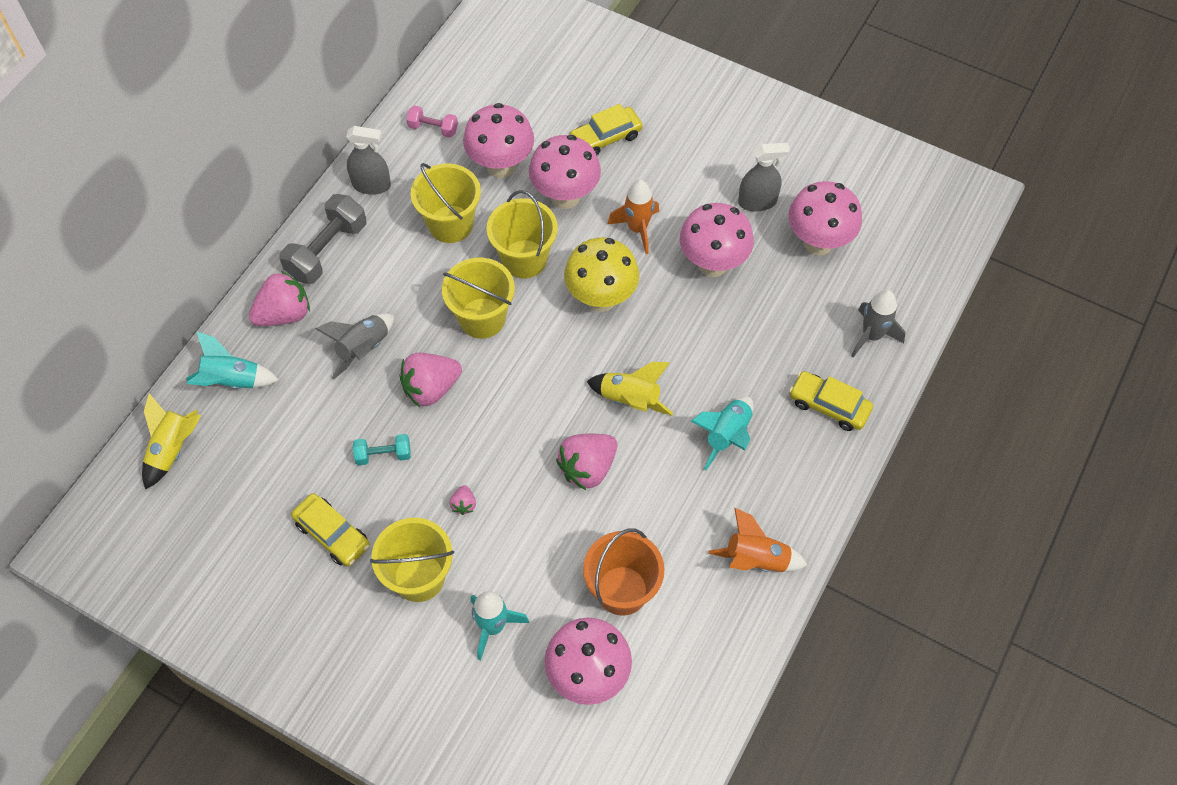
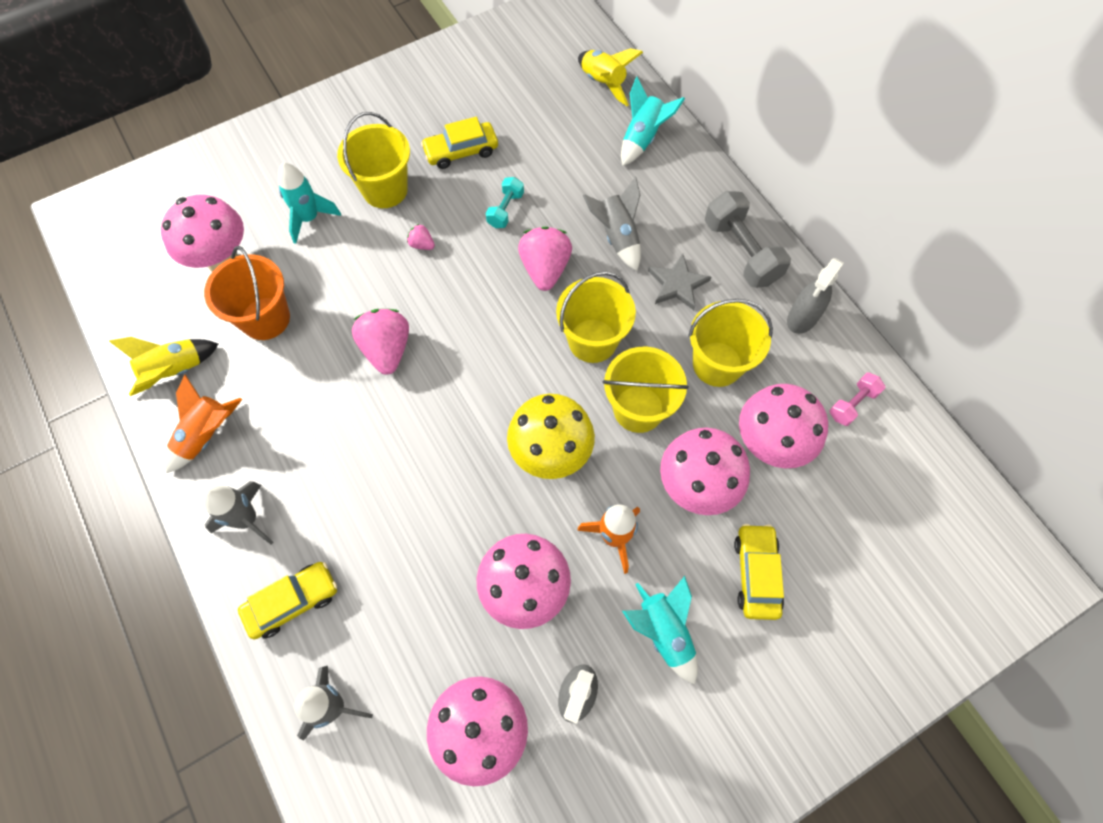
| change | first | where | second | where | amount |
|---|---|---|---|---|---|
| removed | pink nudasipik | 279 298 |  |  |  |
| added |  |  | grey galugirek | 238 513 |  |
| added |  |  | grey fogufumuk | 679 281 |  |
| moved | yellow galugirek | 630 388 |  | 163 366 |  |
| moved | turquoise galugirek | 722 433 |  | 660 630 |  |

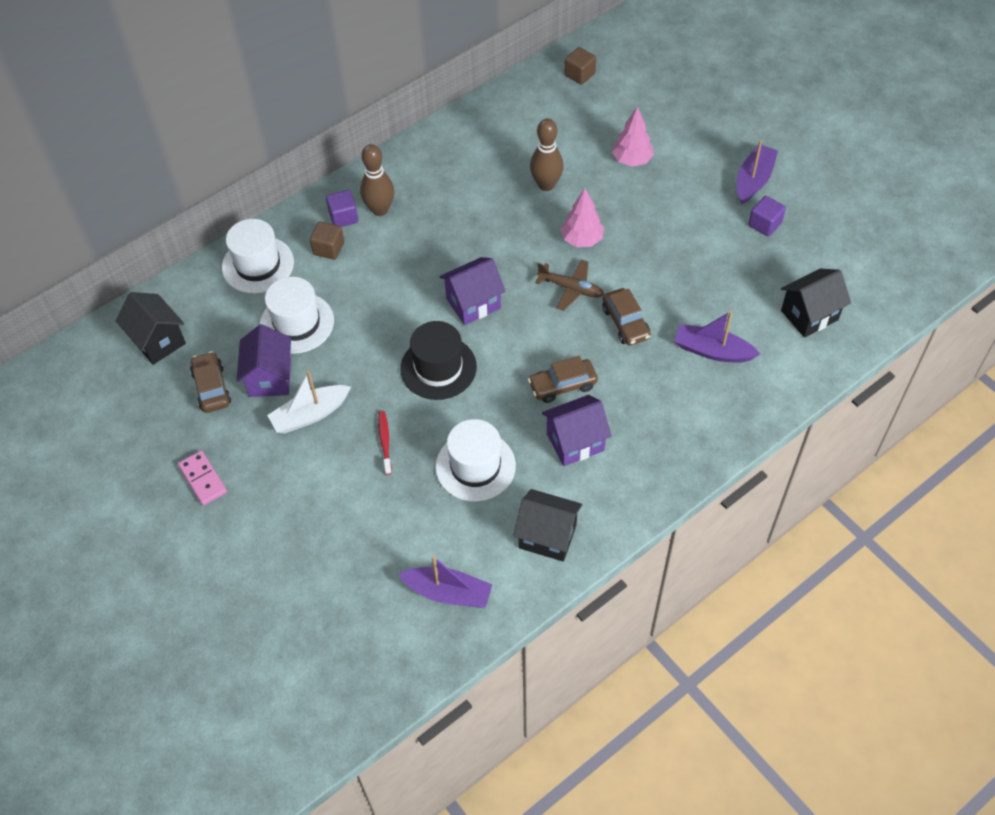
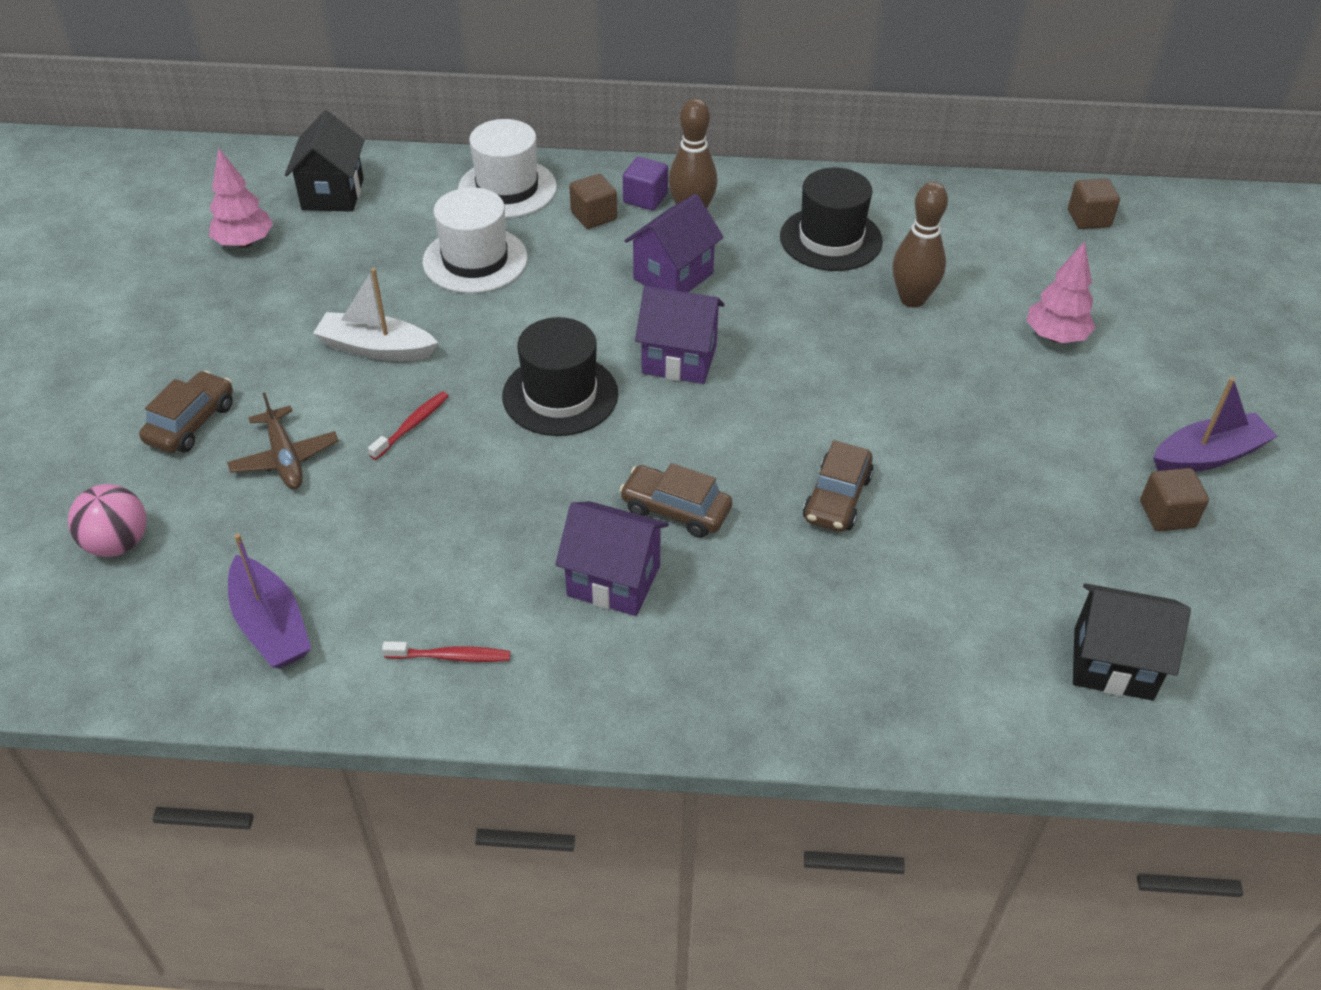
| change | first | where | second | where | amount |
|---|---|---|---|---|---|
| removed | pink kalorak | 202 478 |  |  |  |
| removed | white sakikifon | 476 460 |  |  |  |
| removed | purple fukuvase | 717 337 |  |  |  |
| added |  |  | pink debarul | 107 520 |  |
| added |  |  | black sakikifon | 831 219 |  |
| moved | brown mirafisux | 210 382 |  | 186 412 |  |
| moved | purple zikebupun | 264 360 |  | 674 243 |  |
| moved | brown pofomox | 569 285 |  | 283 441 |  |
| moved | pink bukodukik | 582 217 |  | 241 198 |  |
| replaced | black zikebupun | 548 525 | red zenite | 446 651 |  |
| recoloured | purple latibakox | 767 216 | brown latibakox | 1174 499 |  |

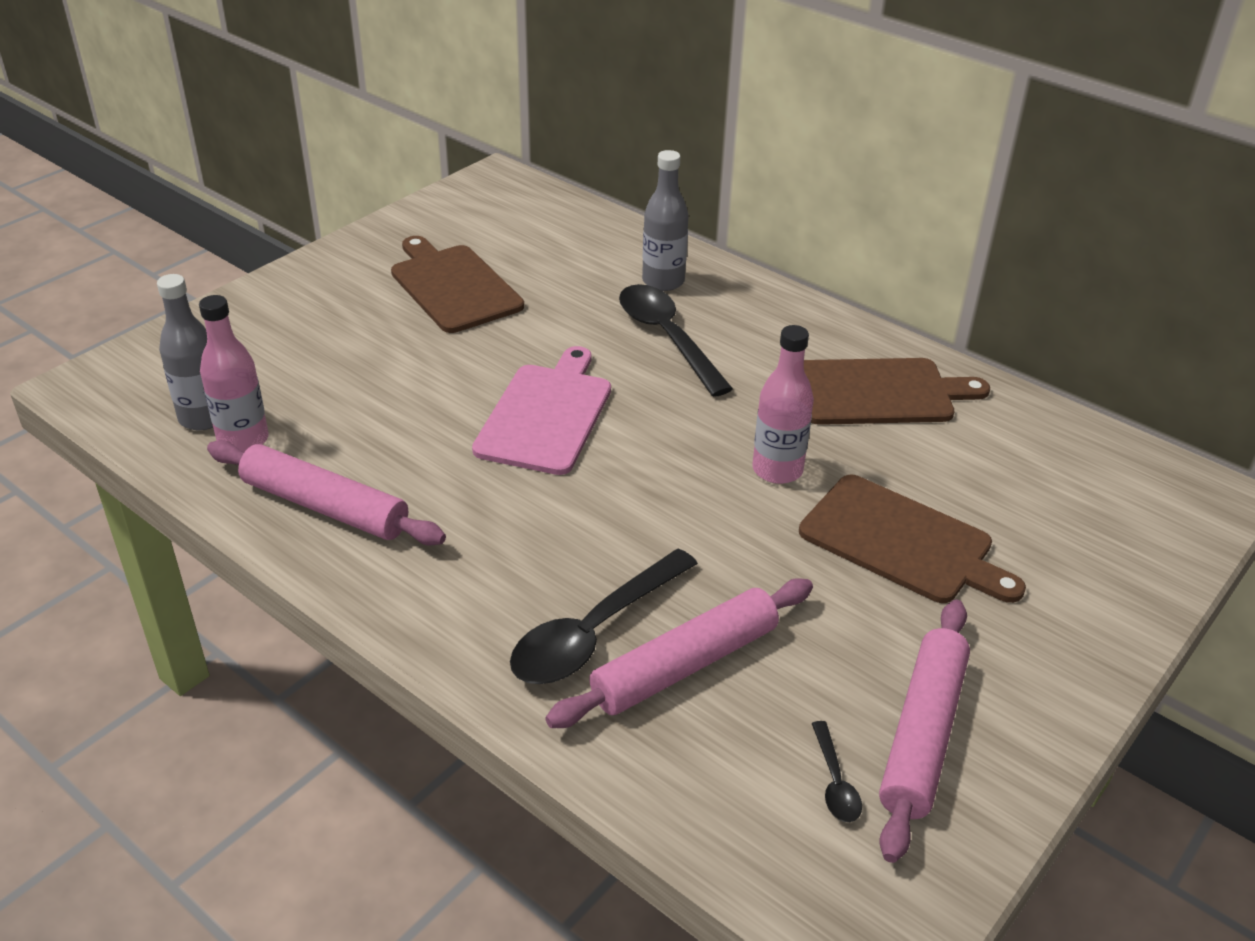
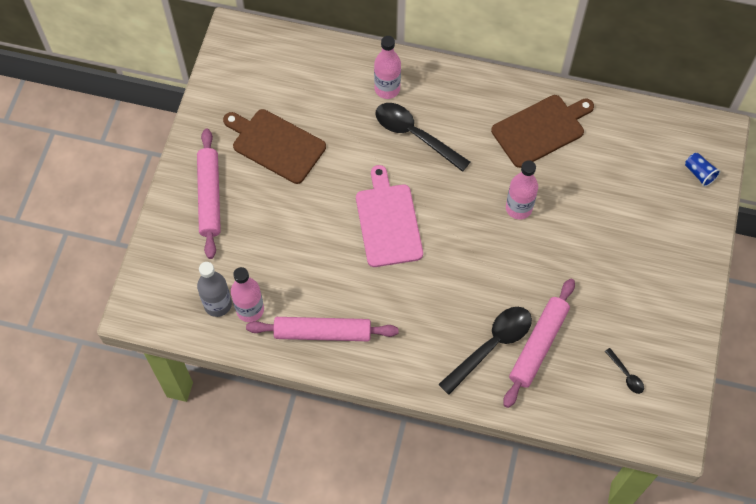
| change | first | where | second | where | amount |
|---|---|---|---|---|---|
| removed | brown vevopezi | 912 539 |  |  |  |
| added |  |  | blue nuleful | 702 170 |  |
| moved | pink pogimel | 924 731 |  | 209 194 |  |
| recoloured | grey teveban | 665 220 | pink teveban | 387 67 |  |
| turned | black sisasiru | 604 616 |  | 485 351 | 150 degrees counterclockwise |

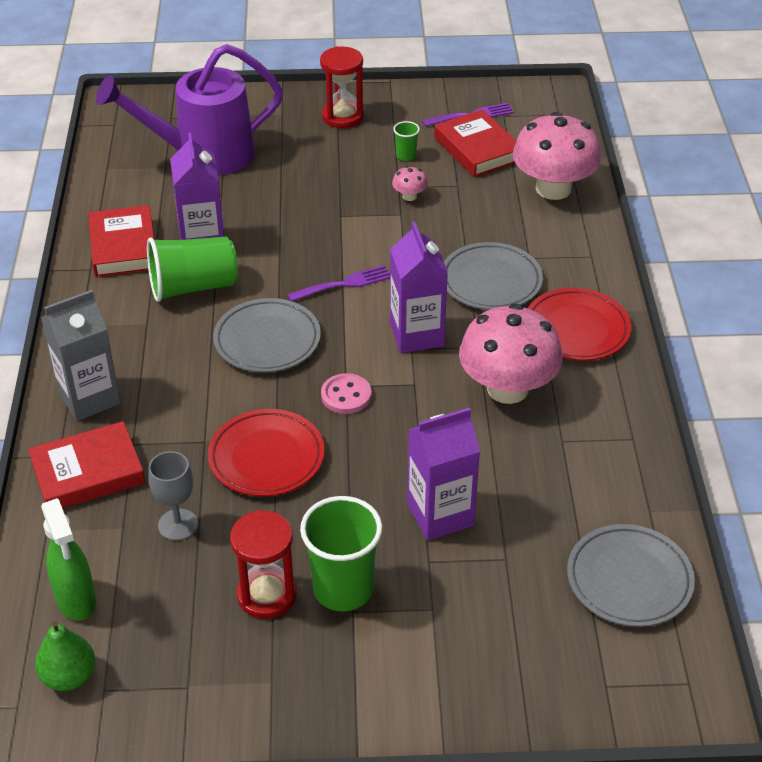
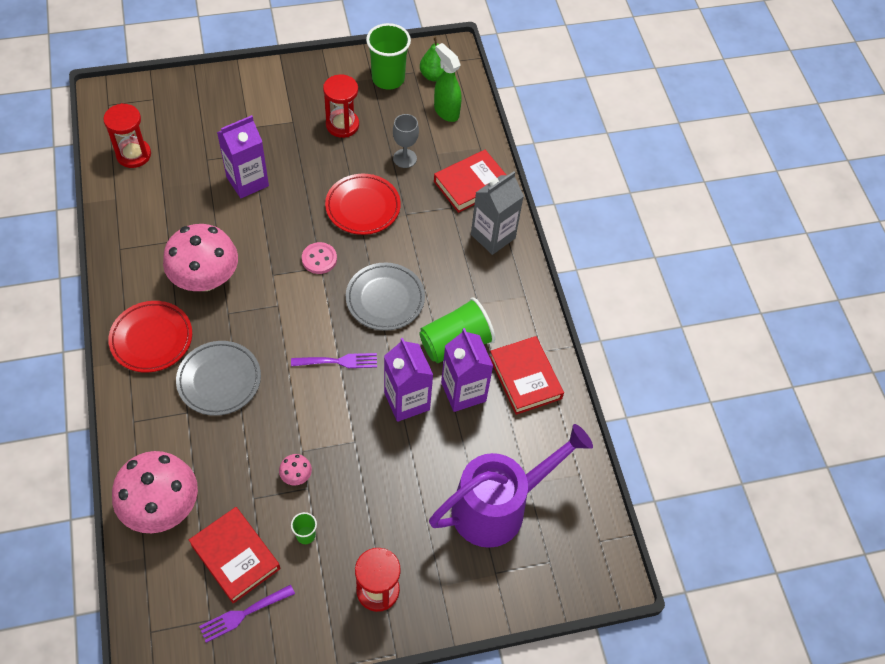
| change | first | where | second | where | amount |
|---|---|---|---|---|---|
| moved | green nuleful | 341 553 |  | 388 56 |  |
| moved | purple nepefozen | 419 287 |  | 408 380 |  |
| replaced | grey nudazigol | 631 575 | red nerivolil | 127 135 |  |
| turned | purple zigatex | 338 283 |  | 334 360 | 150 degrees counterclockwise |

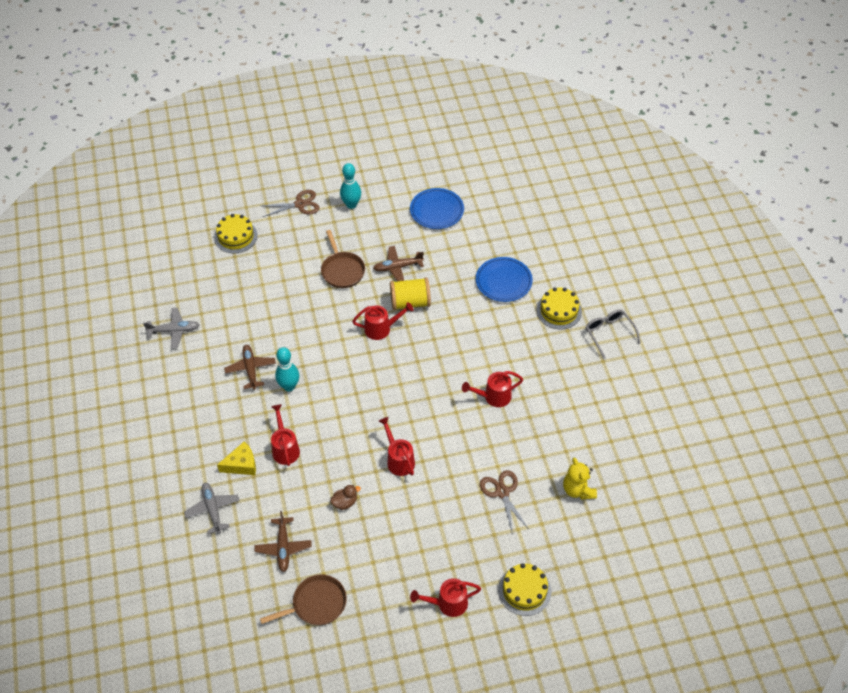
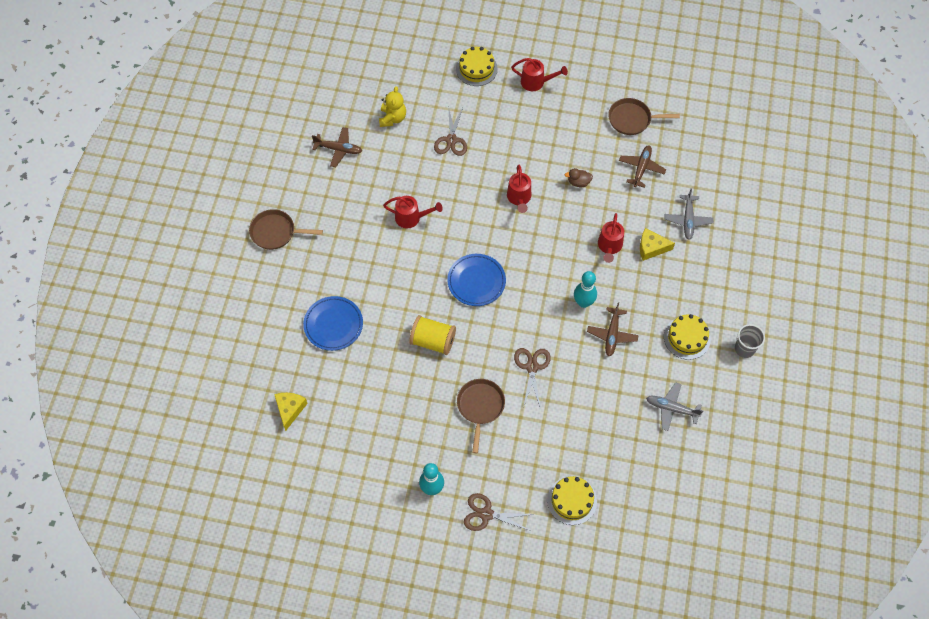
| change | first | where | second | where | amount |
|---|---|---|---|---|---|
| removed | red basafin | 382 321 |  |  |  |
| added |  |  | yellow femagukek | 291 412 |  |
| added |  |  | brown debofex | 532 377 |  |
| added |  |  | grey nuleful | 750 341 |  |
| moved | brown pofomox | 398 263 |  | 337 147 |  |
| moved | blue nudazigol | 437 208 |  | 476 280 |  |
| moved | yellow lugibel | 559 308 |  | 687 337 |  |
| replaced | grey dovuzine | 613 334 | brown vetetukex | 286 229 |  |

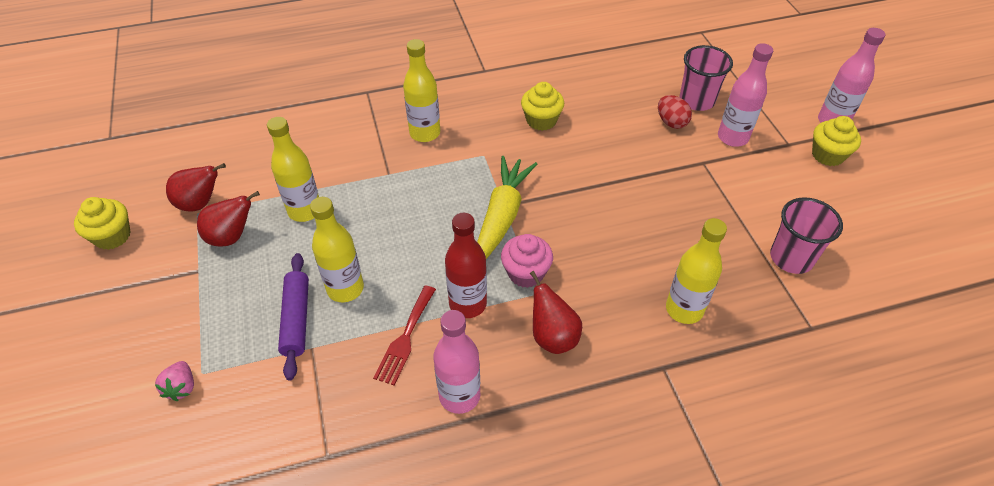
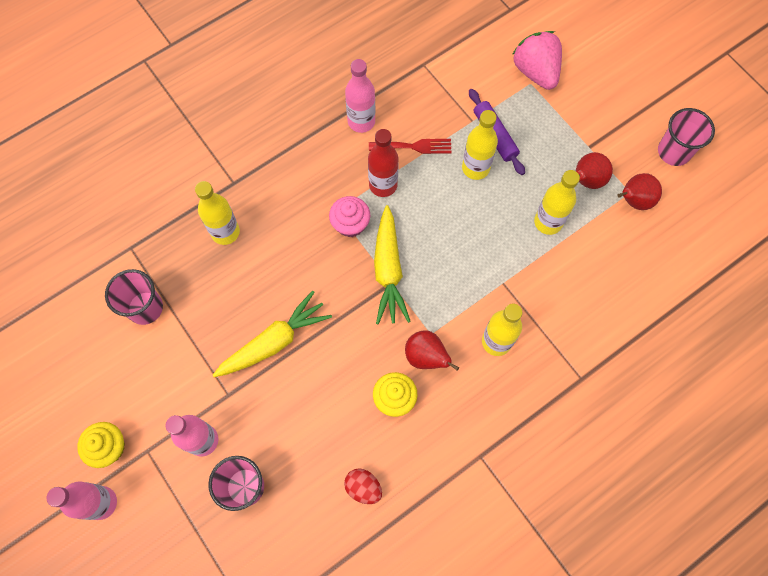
| change | first | where | second | where | amount |
|---|---|---|---|---|---|
| added |  |  | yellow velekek | 272 334 |  |
| moved | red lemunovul | 556 312 |  | 432 351 |  |
| moved | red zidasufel | 675 112 |  | 363 486 |  |
| replaced | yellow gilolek | 102 223 | pink nuleful | 686 137 |  |
| turned | red zigatex | 404 335 |  | 410 146 | 90 degrees clockwise |
| resized | pink nudasipik | 174 381 |  | 537 60 | x2.07 |

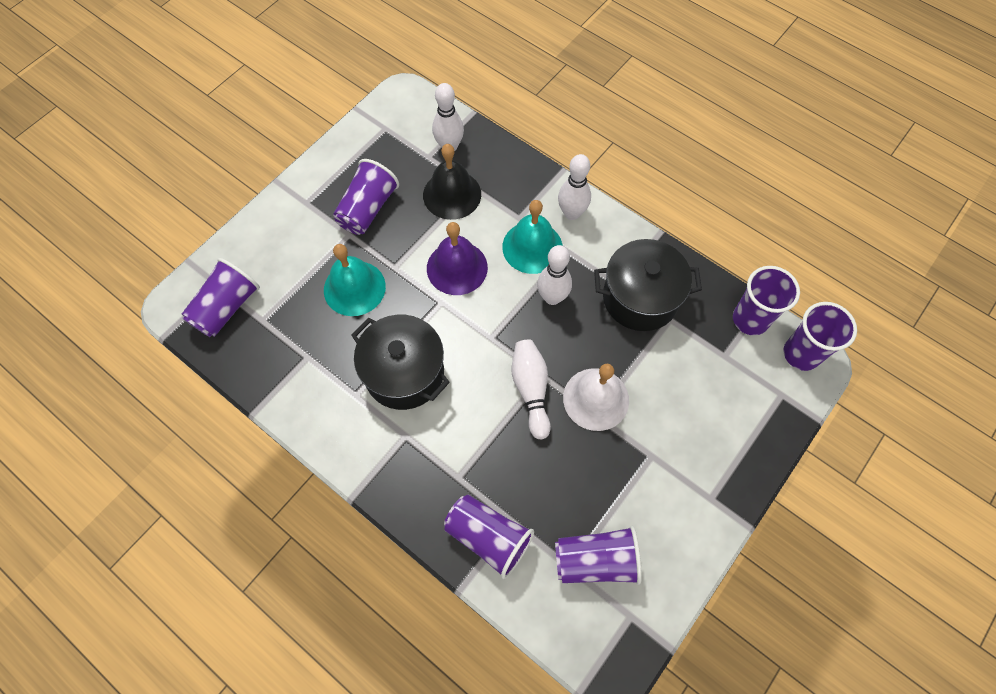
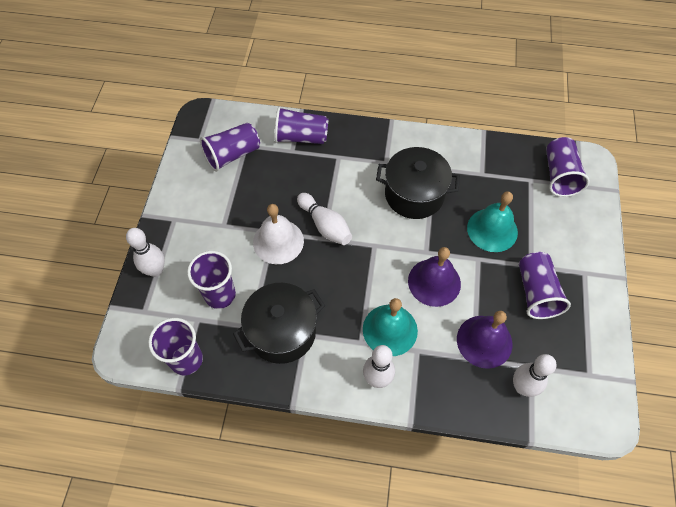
| change | first | where | second | where | amount |
|---|---|---|---|---|---|
| moved | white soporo | 554 275 |  | 145 252 |  |
| moved | purple nuleful | 820 336 |  | 211 280 |  |
| recoloured | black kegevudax | 452 182 | purple kegevudax | 485 340 |  |

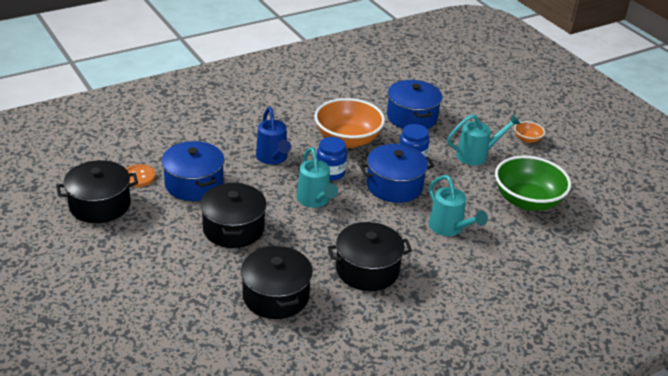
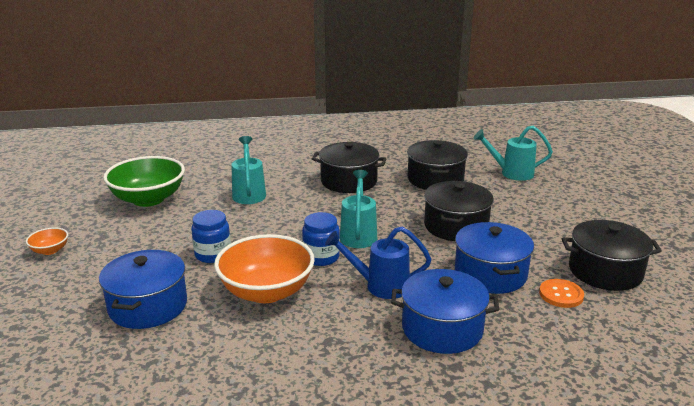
| change | first | where | second | where | amount |
|---|---|---|---|---|---|
| moved | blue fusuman | 397 173 |  | 445 311 |  |
| moved | turquoise basafin | 484 139 |  | 513 153 |  |
| turned | blue basafin | 273 136 |  | 378 262 | 90 degrees counterclockwise |

